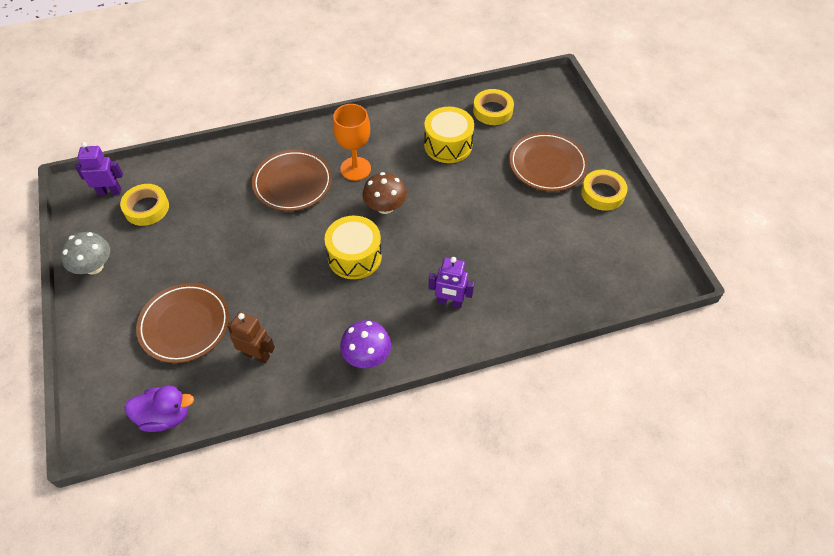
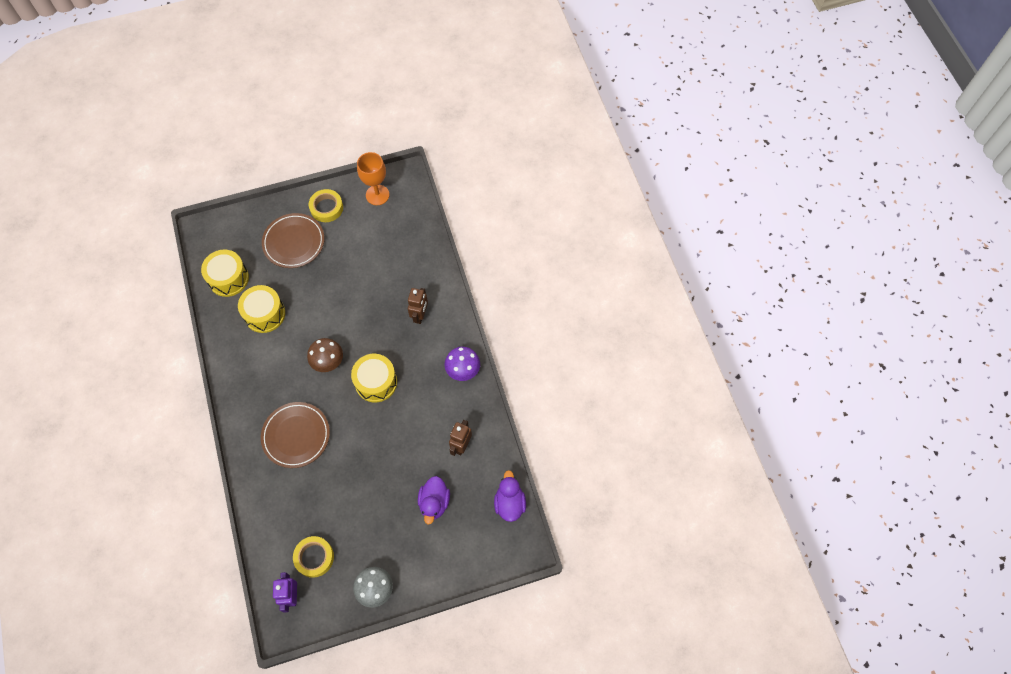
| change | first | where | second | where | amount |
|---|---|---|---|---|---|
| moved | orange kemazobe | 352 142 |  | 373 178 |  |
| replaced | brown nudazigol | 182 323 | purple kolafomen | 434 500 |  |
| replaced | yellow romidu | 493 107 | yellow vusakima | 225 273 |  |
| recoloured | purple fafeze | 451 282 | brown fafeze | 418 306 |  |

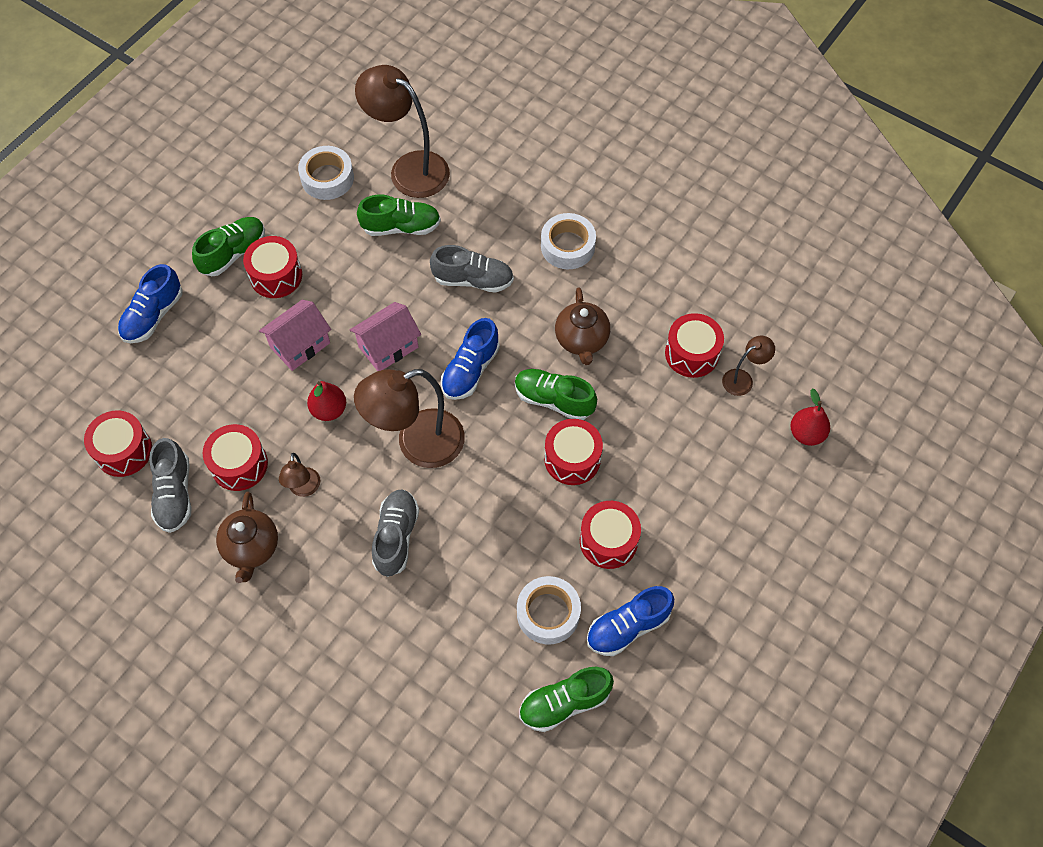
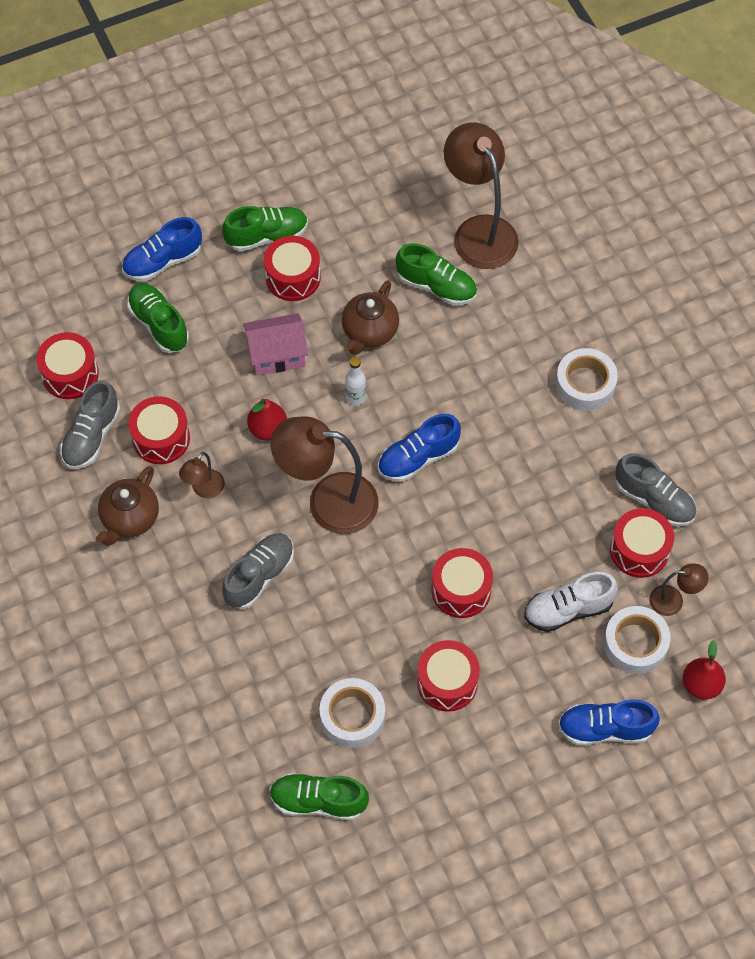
| change | first | where | second | where | amount |
|---|---|---|---|---|---|
| added |  |  | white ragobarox | 571 602 |  |
| moved | white romidu | 326 173 |  | 637 640 |  |
| moved | grey ragobarox | 472 269 |  | 655 490 |  |
| moved | green ragobarox | 556 394 |  | 158 318 |  |
| moved | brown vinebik | 582 326 |  | 370 317 |  |
| moved | blue ragobarox | 630 621 |  | 609 722 |  |
| replaced | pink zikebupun | 385 336 | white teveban | 355 381 |  |

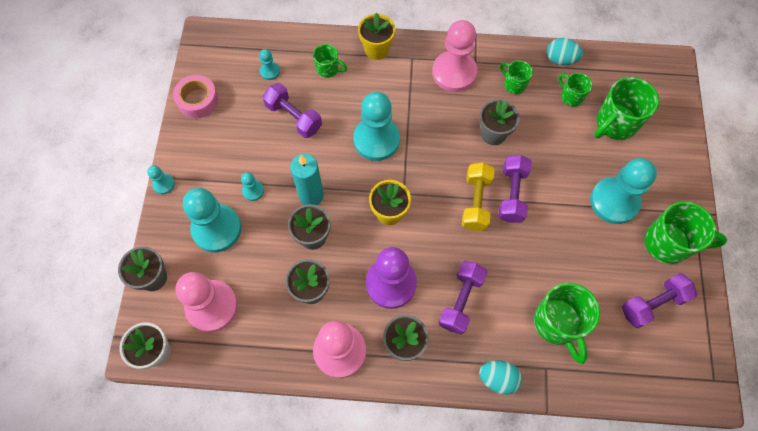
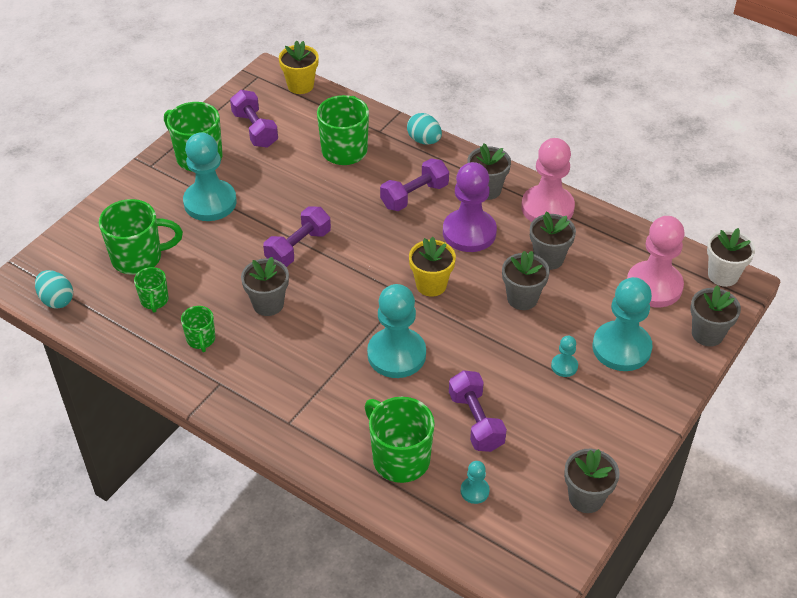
| change | first | where | second | where | amount |
|---|---|---|---|---|---|
| removed | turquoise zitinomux | 161 179 |  |  |  |
| removed | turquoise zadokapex | 307 179 |  |  |  |
| removed | pink zitinomux | 454 56 |  |  |  |
| removed | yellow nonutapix | 478 197 |  |  |  |
| moved | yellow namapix | 376 36 |  | 299 67 |  |
| moved | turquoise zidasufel | 565 51 |  | 54 289 |  |
| replaced | pink romidu | 196 96 | grey namapix | 592 481 |  |
| turned | purple nonutapix | 659 300 |  | 254 119 | 60 degrees clockwise |
| resized | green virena | 330 61 |  | 400 440 | x1.83 |

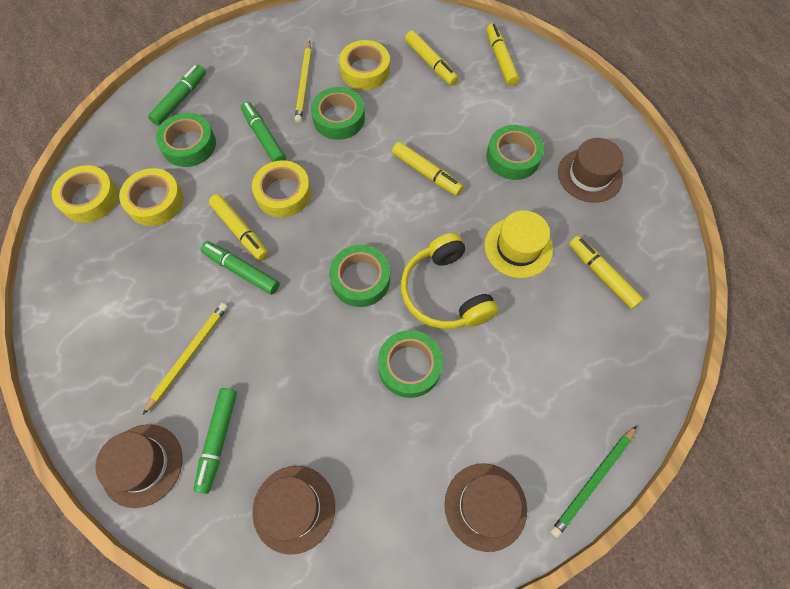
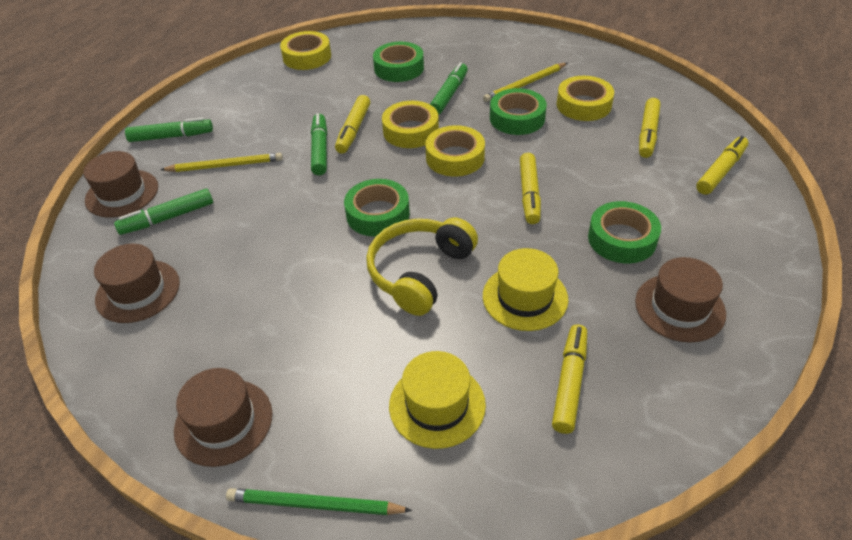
| change | first | where | second | where | amount |
|---|---|---|---|---|---|
| removed | green romidu | 410 364 |  |  |  |
| added |  |  | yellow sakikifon | 437 400 |  |
| moved | yellow romidu | 151 197 |  | 455 151 |  |
| moved | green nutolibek | 177 95 |  | 169 129 |  |

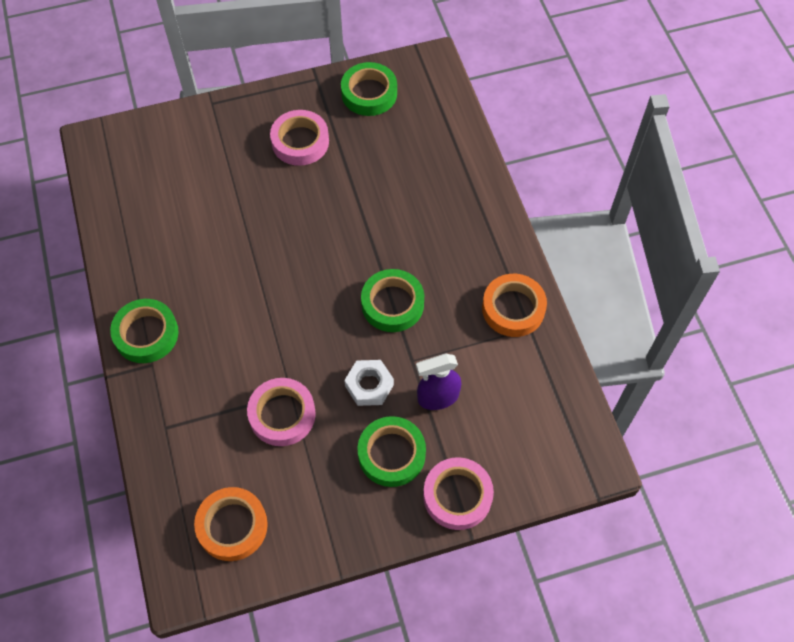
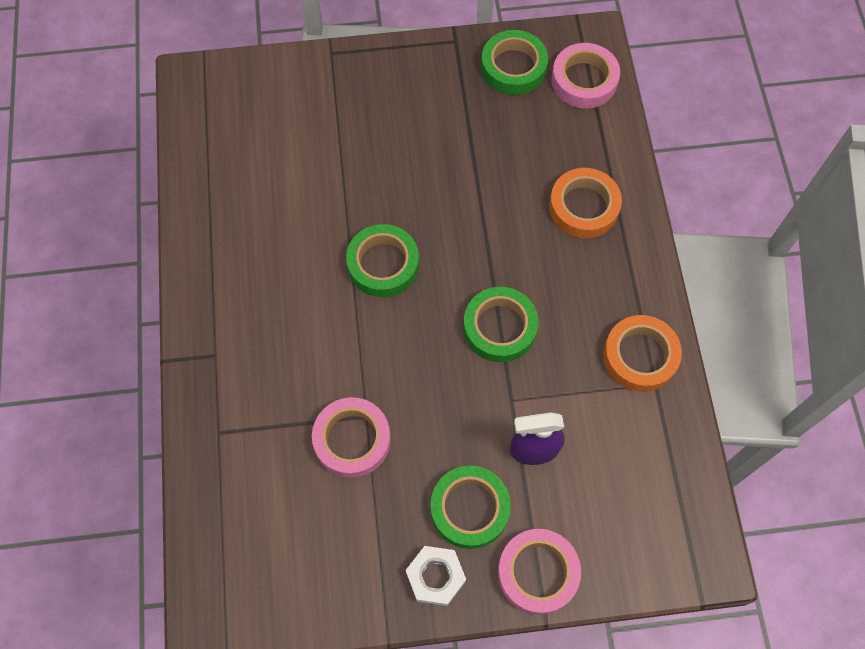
| change | first | where | second | where | amount |
|---|---|---|---|---|---|
| moved | green romidu | 144 331 |  | 382 260 |  |
| moved | orange romidu | 231 524 |  | 585 203 |  |
| moved | pink romidu | 299 138 |  | 585 75 |  |
| moved | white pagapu | 369 383 |  | 436 576 |  |

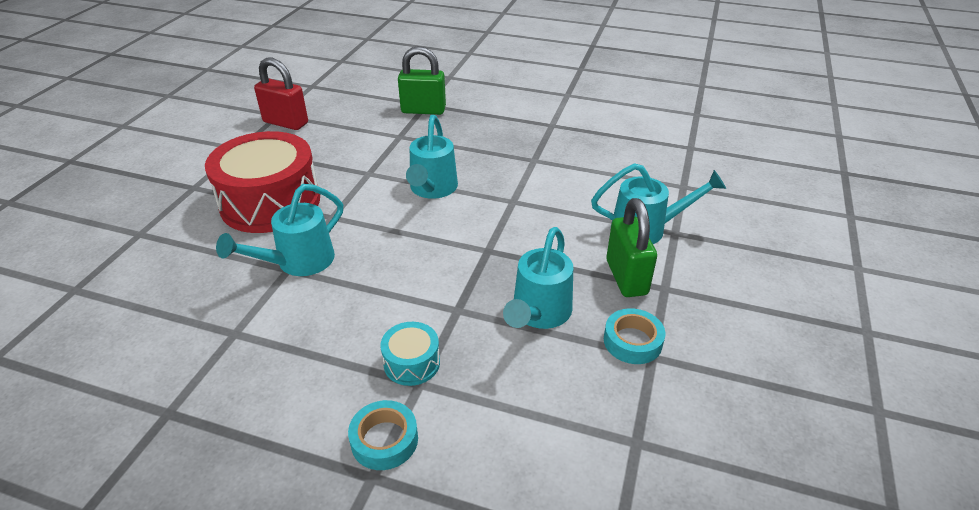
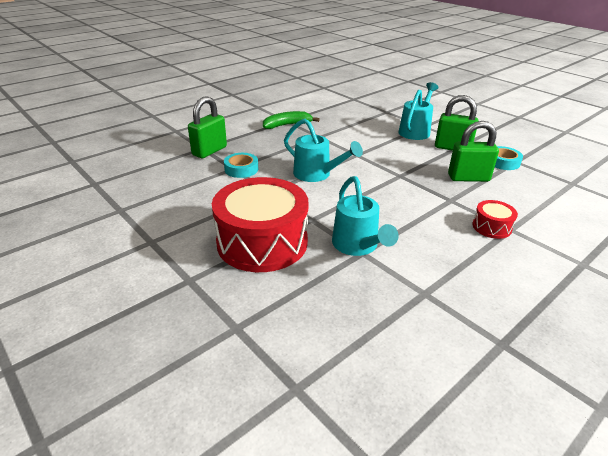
| change | first | where | second | where | amount |
|---|---|---|---|---|---|
| removed | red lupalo | 281 94 |  |  |  |
| added |  |  | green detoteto | 291 120 |  |
| moved | turquoise romidu | 383 435 |  | 241 165 |  |
| replaced | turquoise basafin | 538 278 | green lupalo | 473 151 |  |
| recoloured | turquoise vusakima | 410 354 | red vusakima | 495 219 |  |

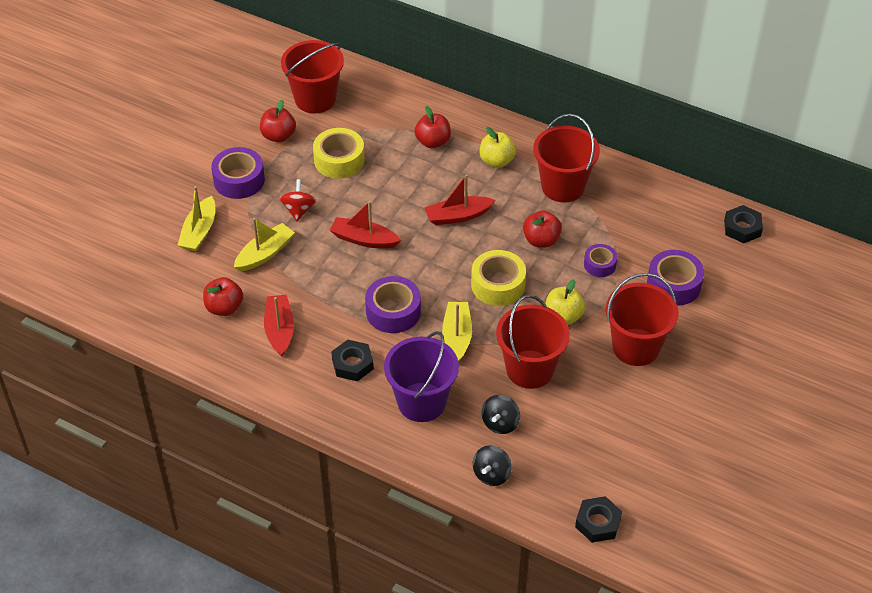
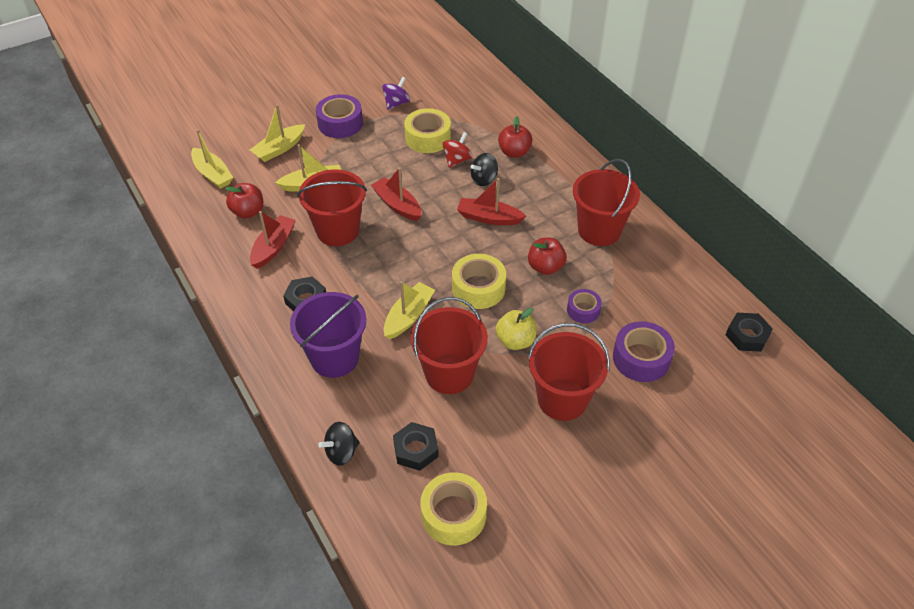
| change | first | where | second | where | amount |
|---|---|---|---|---|---|
| removed | purple romidu | 393 304 |  |  |  |
| removed | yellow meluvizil | 498 147 |  |  |  |
| added |  |  | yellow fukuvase | 212 159 |  |
| added |  |  | yellow romidu | 454 509 |  |
| moved | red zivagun | 298 200 |  | 457 150 |  |
| moved | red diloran | 312 76 |  | 332 207 |  |
| moved | black zivagun | 501 414 |  | 484 169 |  |
| moved | black pagapu | 598 519 |  | 416 446 |  |
| replaced | red meluvizil | 278 121 | purple zivagun | 396 93 |  |

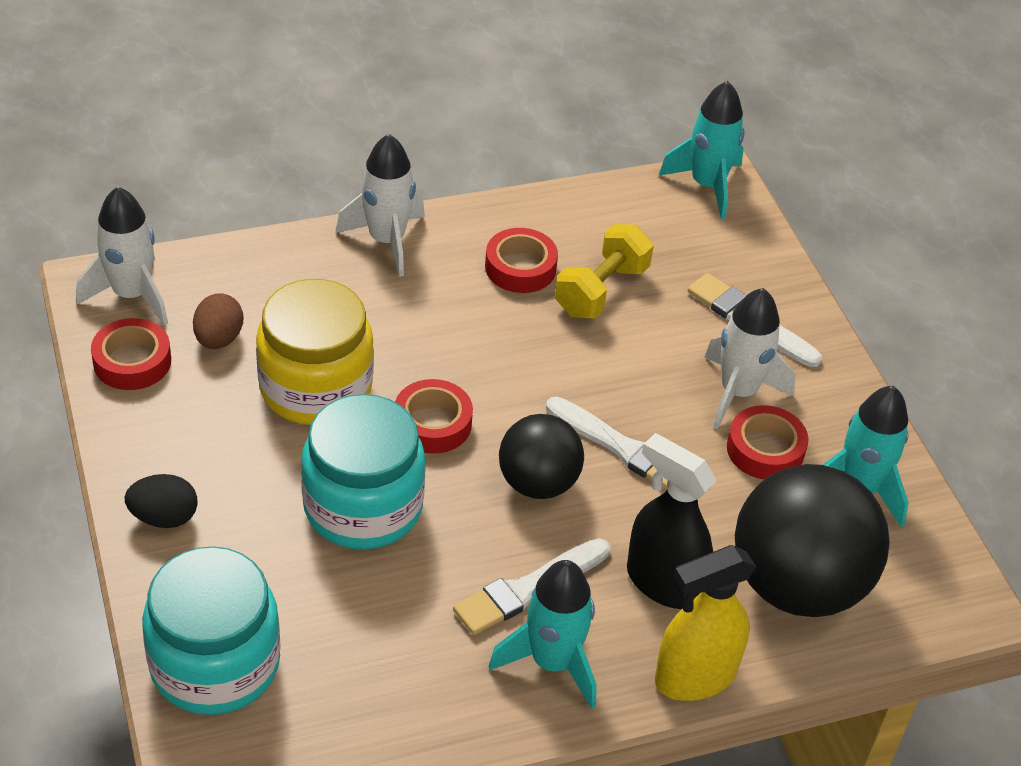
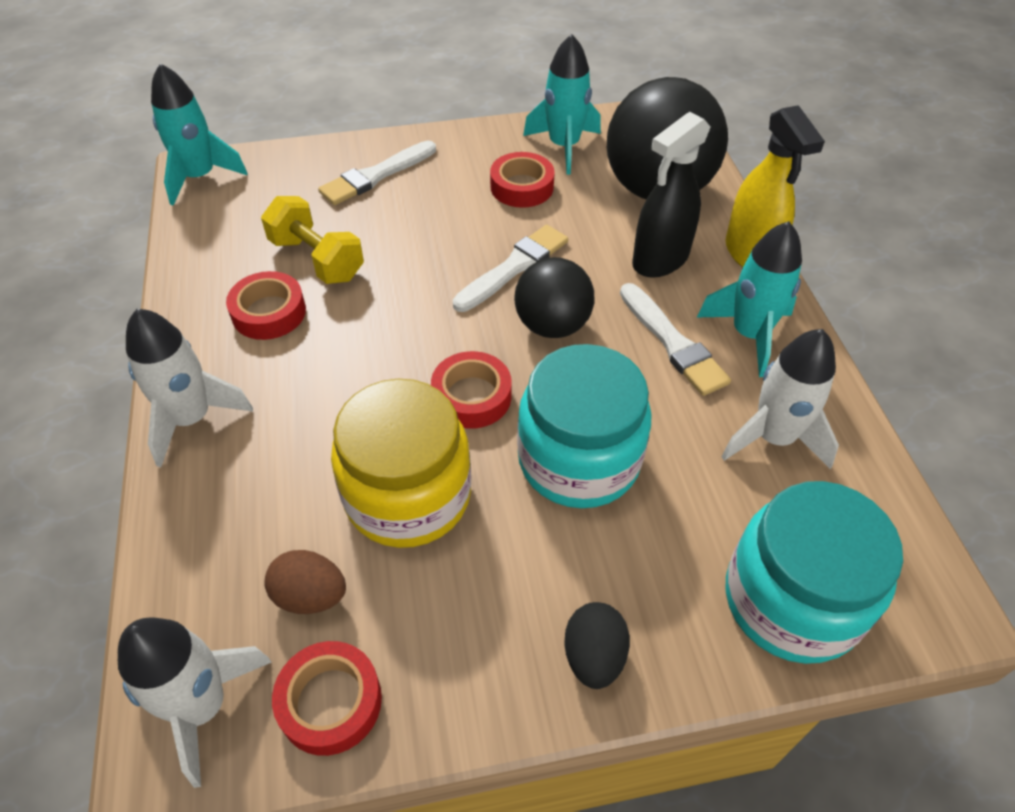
| change | first | where | second | where | amount |
|---|---|---|---|---|---|
| moved | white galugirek | 749 358 |  | 780 399 |  |

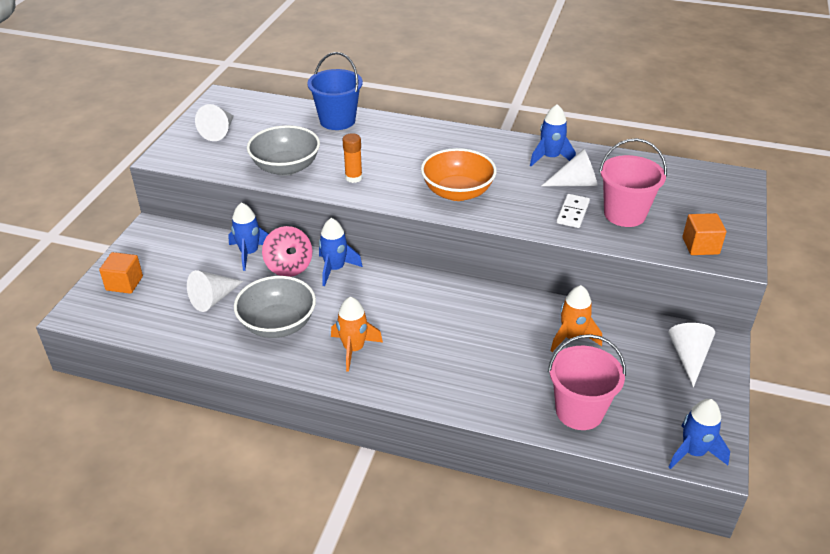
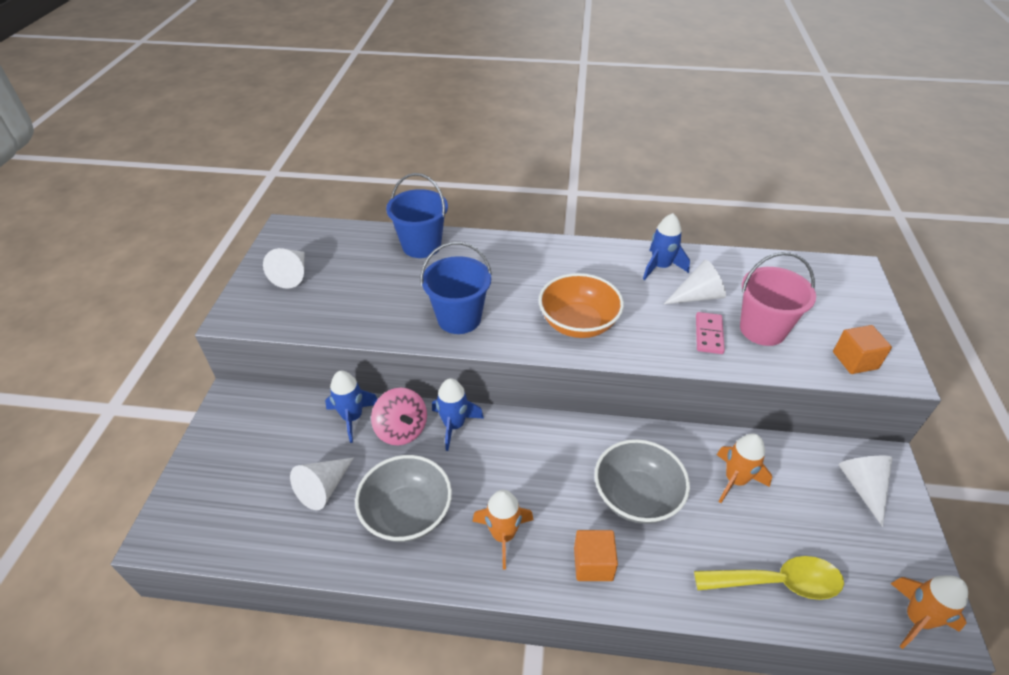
| change | first | where | second | where | amount |
|---|---|---|---|---|---|
| moved | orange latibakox | 121 273 |  | 596 555 |  |
| moved | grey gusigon | 283 150 |  | 642 481 |  |
| replaced | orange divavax | 352 158 | blue diloran | 456 288 |  |
| replaced | pink diloran | 587 382 | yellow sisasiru | 769 578 |  |
| recoloured | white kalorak | 573 211 | pink kalorak | 710 333 |  |
| recoloured | blue galugirek | 699 434 | orange galugirek | 929 612 |  |

